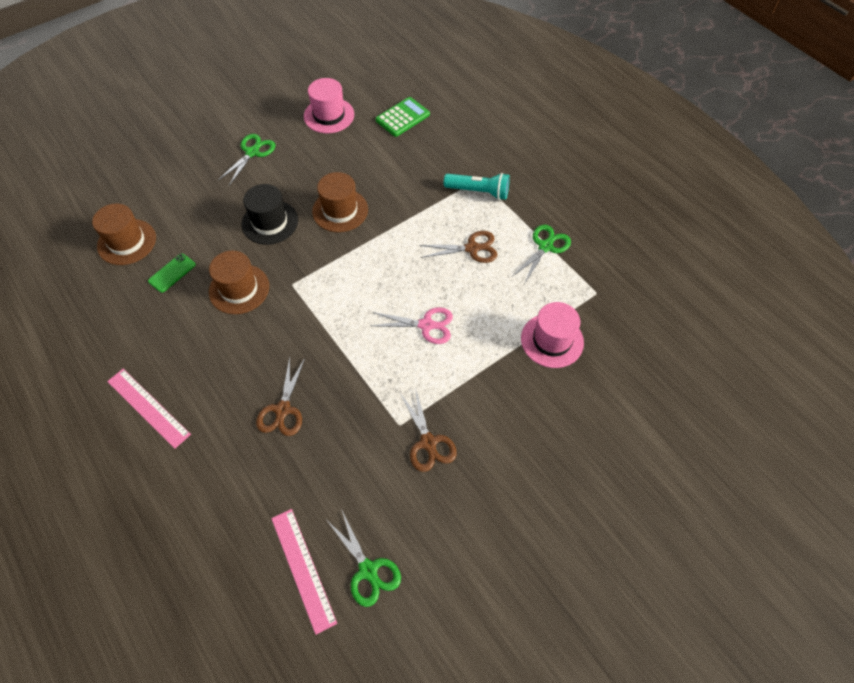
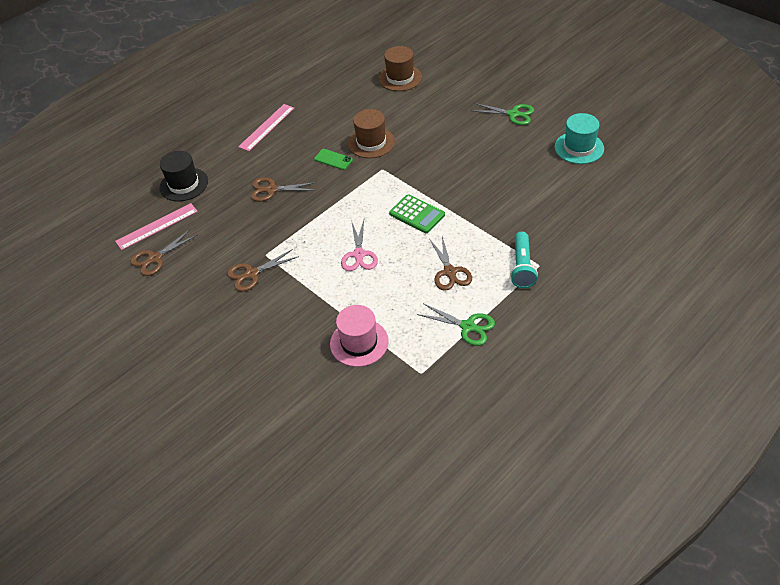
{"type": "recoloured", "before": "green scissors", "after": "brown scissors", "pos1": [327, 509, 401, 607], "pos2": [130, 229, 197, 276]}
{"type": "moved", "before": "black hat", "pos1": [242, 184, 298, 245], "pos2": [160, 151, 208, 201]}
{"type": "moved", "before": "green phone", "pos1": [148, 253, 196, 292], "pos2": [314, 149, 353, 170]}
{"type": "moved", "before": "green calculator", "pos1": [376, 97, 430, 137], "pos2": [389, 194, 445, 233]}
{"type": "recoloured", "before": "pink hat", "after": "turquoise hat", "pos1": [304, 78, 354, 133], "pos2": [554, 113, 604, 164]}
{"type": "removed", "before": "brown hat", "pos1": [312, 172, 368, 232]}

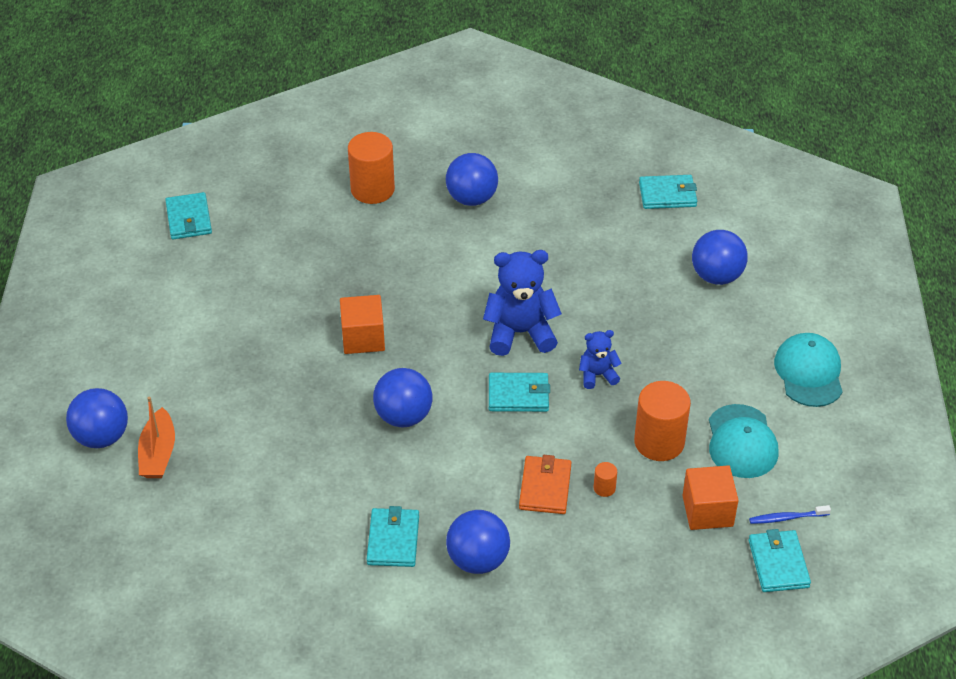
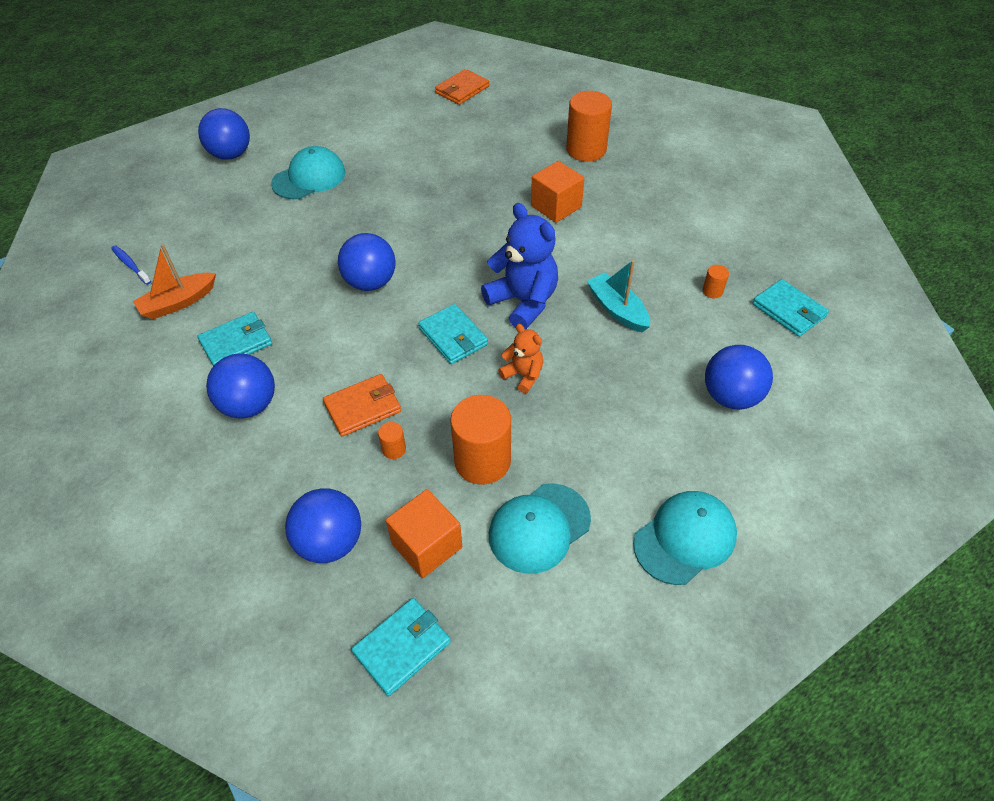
{"type": "moved", "before": "blue toothbrush", "pos1": [749, 505, 831, 524], "pos2": [111, 245, 151, 285]}
{"type": "moved", "before": "orange boat", "pos1": [138, 396, 175, 478], "pos2": [133, 244, 216, 319]}
{"type": "added", "after": "turquoise cap", "pos2": [271, 146, 346, 199]}
{"type": "moved", "before": "blue ball", "pos1": [446, 153, 498, 206], "pos2": [285, 488, 361, 563]}
{"type": "recoloured", "before": "turquoise wallet", "after": "orange wallet", "pos1": [165, 192, 212, 239], "pos2": [435, 69, 489, 105]}
{"type": "recoloured", "before": "blue teddy bear", "after": "orange teddy bear", "pos1": [579, 330, 622, 389], "pos2": [498, 324, 543, 393]}
{"type": "moved", "before": "orange cube", "pos1": [340, 295, 385, 354], "pos2": [531, 161, 585, 223]}
{"type": "added", "after": "turquoise boat", "pos2": [587, 260, 650, 332]}
{"type": "added", "after": "orange cylinder", "pos2": [703, 265, 729, 298]}

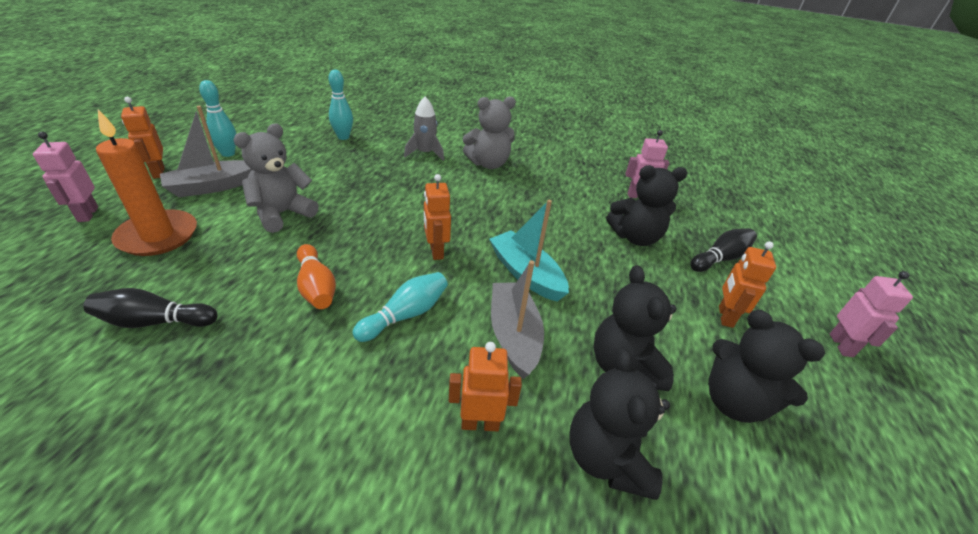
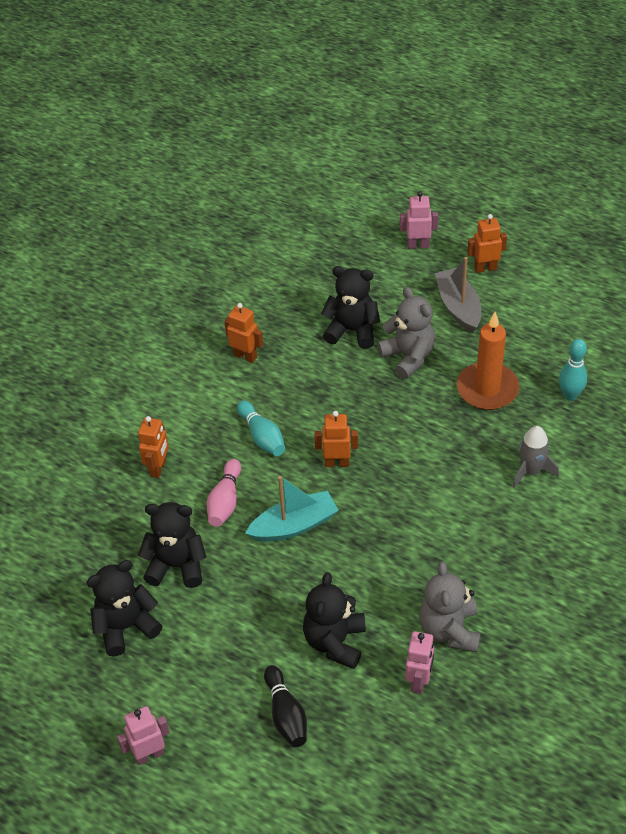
{"type": "turned", "before": "pink robot", "pos1": [830, 271, 913, 357], "pos2": [117, 706, 169, 765], "turn": 135}
{"type": "replaced", "before": "grey boat", "after": "pink bowling pin", "pos1": [491, 260, 544, 379], "pos2": [207, 459, 241, 527]}
{"type": "moved", "before": "orange robot", "pos1": [719, 241, 776, 328], "pos2": [224, 303, 263, 363]}
{"type": "moved", "before": "black teddy bear", "pos1": [569, 348, 670, 500], "pos2": [321, 266, 380, 349]}
{"type": "moved", "before": "grey teddy bear", "pos1": [463, 96, 516, 169], "pos2": [419, 562, 481, 652]}
{"type": "moved", "before": "orange candle", "pos1": [96, 109, 197, 256], "pos2": [457, 312, 519, 410]}
{"type": "removed", "before": "black bowling pin", "pos1": [83, 288, 217, 328]}
{"type": "removed", "before": "turquoise bowling pin", "pos1": [199, 80, 236, 157]}
{"type": "removed", "before": "orange bowling pin", "pos1": [297, 244, 336, 309]}

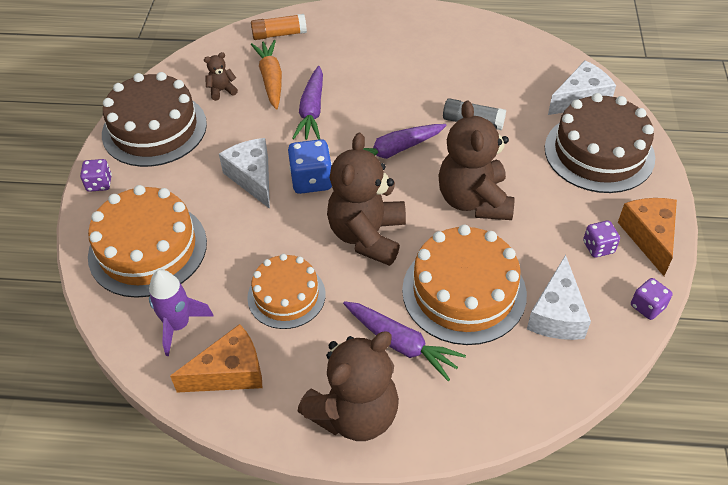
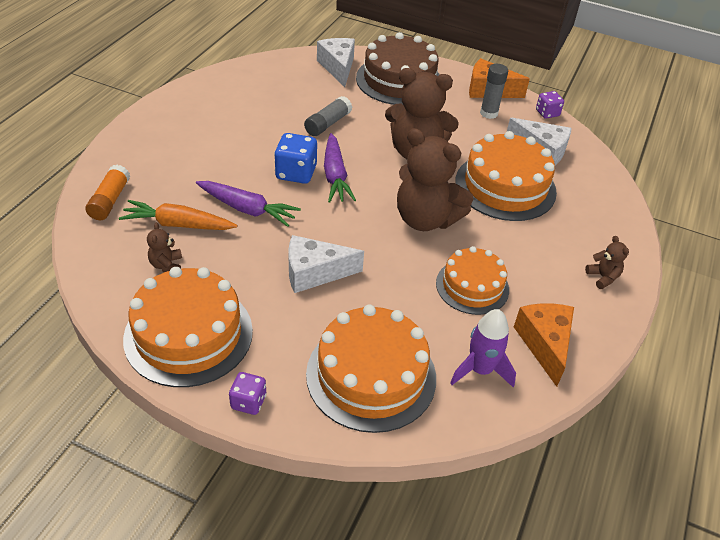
{"type": "recoloured", "before": "brown cake", "after": "orange cake", "pos1": [102, 72, 207, 167], "pos2": [123, 267, 253, 387]}
{"type": "moved", "before": "blue dice", "pos1": [288, 139, 332, 194], "pos2": [274, 133, 317, 184]}
{"type": "replaced", "before": "purple dice", "after": "grey glue stick", "pos1": [583, 221, 620, 258], "pos2": [480, 64, 508, 119]}
{"type": "resized", "before": "brown teddy bear", "pos1": [298, 332, 399, 441], "pos2": [585, 236, 629, 289], "scale": 0.42}
{"type": "removed", "before": "purple carrot", "pos1": [343, 301, 466, 381]}

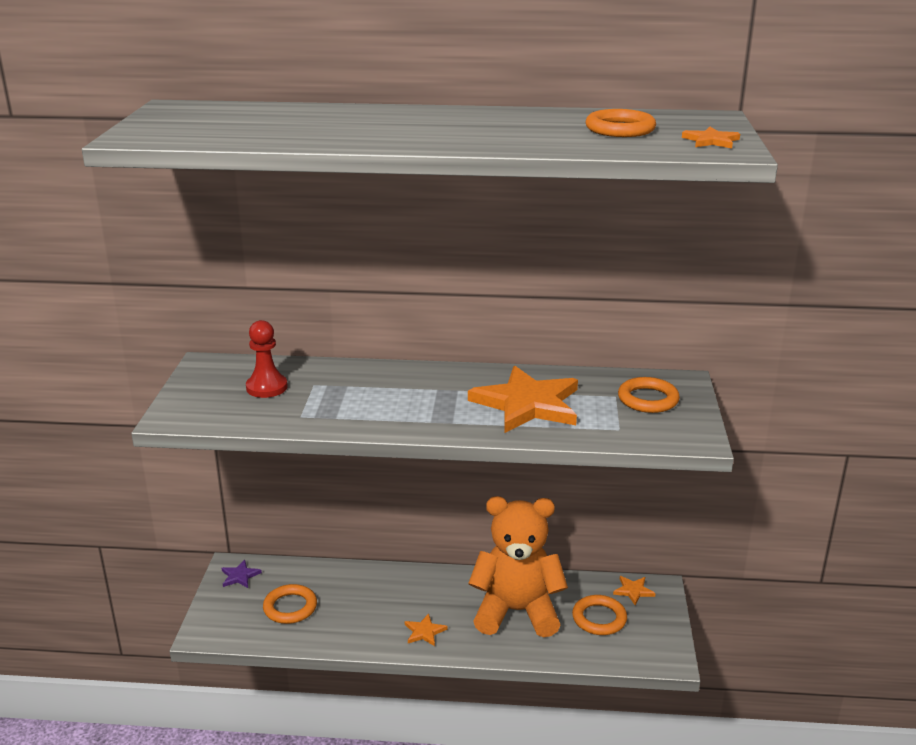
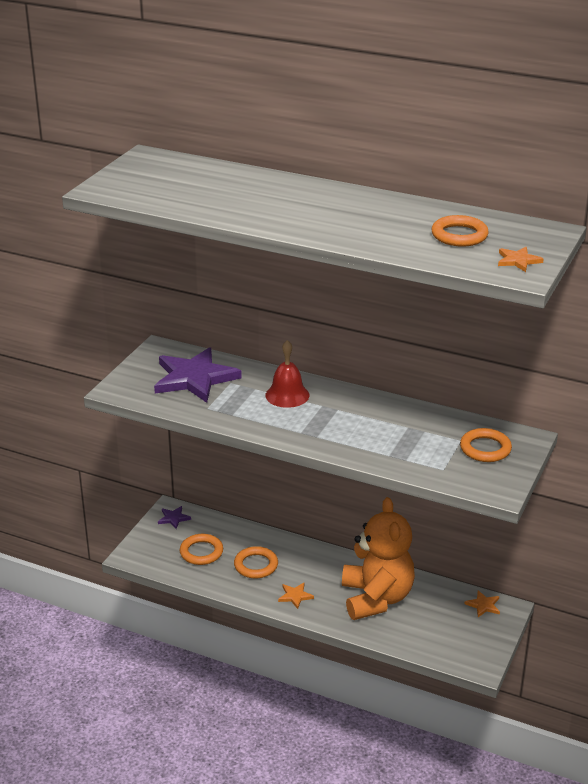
{"type": "replaced", "before": "red pawn", "after": "purple star", "pos1": [246, 320, 288, 398], "pos2": [154, 347, 242, 403]}
{"type": "moved", "before": "orange ring", "pos1": [572, 595, 627, 635], "pos2": [234, 546, 278, 578]}
{"type": "added", "after": "red bell", "pos2": [265, 340, 309, 408]}
{"type": "turned", "before": "orange teddy bear", "pos1": [468, 496, 568, 637], "pos2": [342, 497, 415, 620], "turn": 60}
{"type": "removed", "before": "orange star", "pos1": [468, 366, 578, 433]}

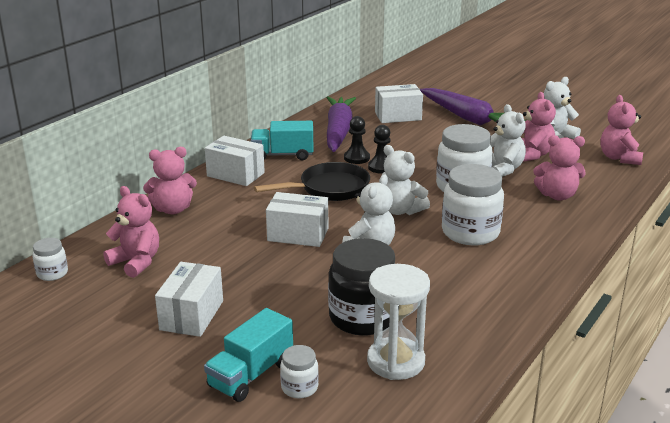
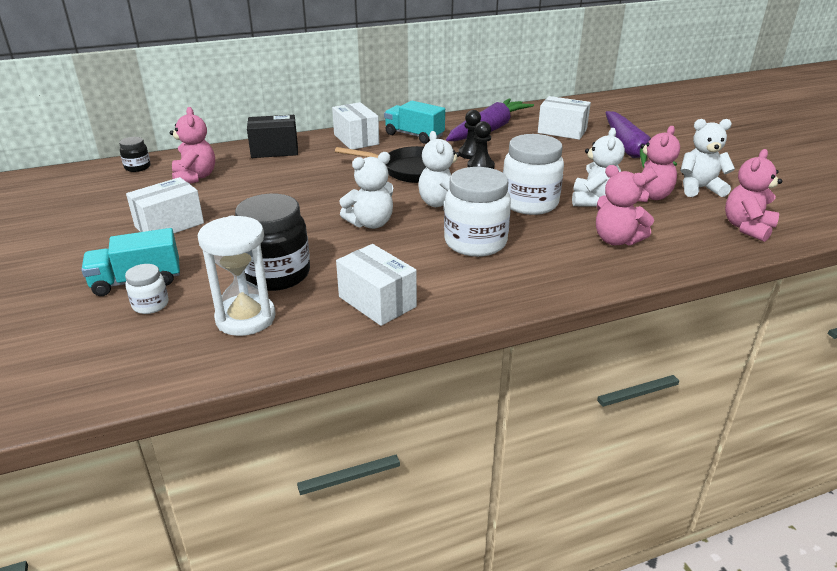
{"type": "recoloured", "before": "white jar", "after": "black jar", "pos1": [33, 238, 68, 281], "pos2": [119, 137, 151, 172]}
{"type": "replaced", "before": "pink teddy bear", "after": "black box", "pos1": [143, 147, 197, 214], "pos2": [247, 115, 298, 158]}
{"type": "moved", "before": "white box", "pos1": [266, 192, 328, 247], "pos2": [336, 244, 417, 326]}

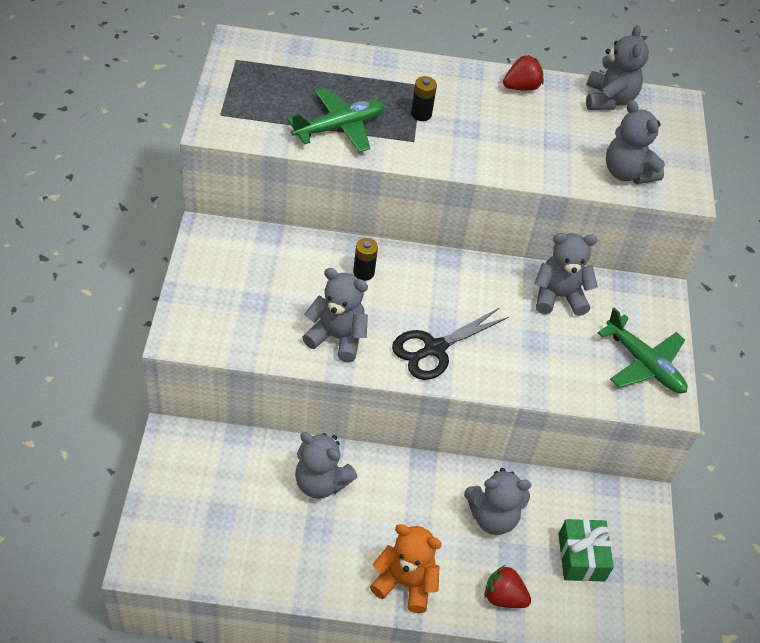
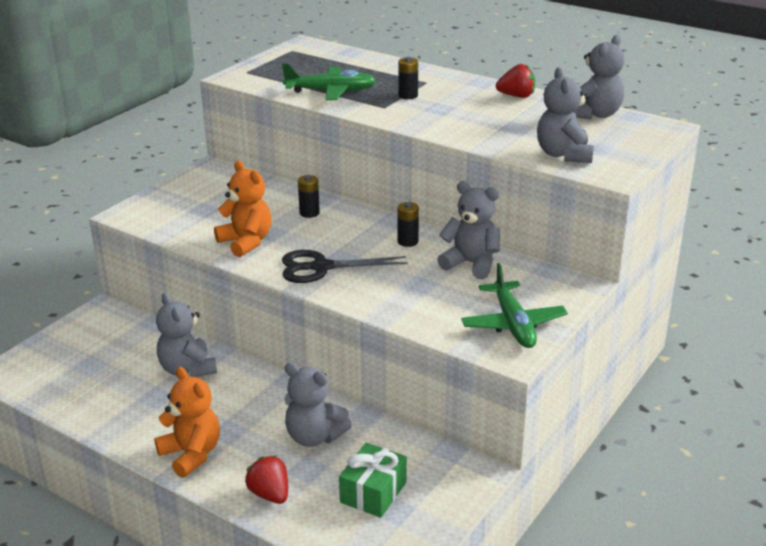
{"type": "recoloured", "before": "grey teddy bear", "after": "orange teddy bear", "pos1": [302, 268, 368, 363], "pos2": [214, 160, 272, 257]}
{"type": "added", "after": "black battery", "pos2": [397, 202, 419, 247]}

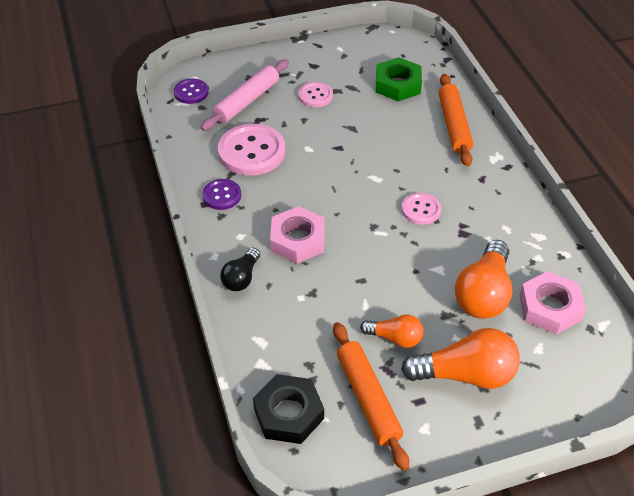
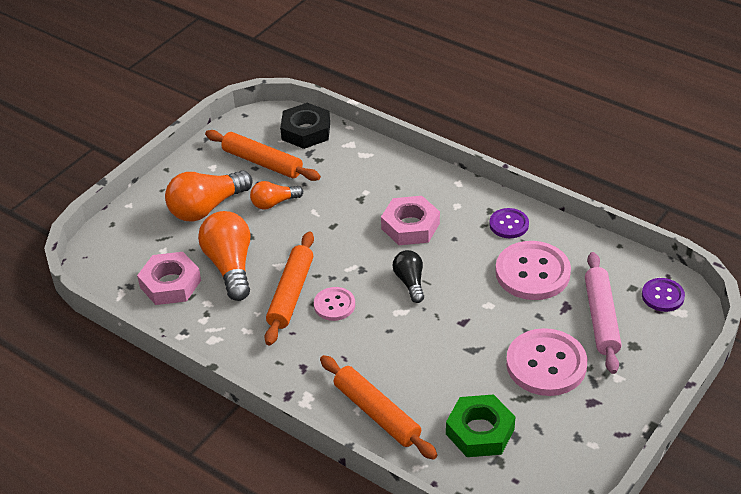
{"type": "added", "after": "orange rolling pin", "pos2": [264, 232, 314, 346]}
{"type": "moved", "before": "black light bulb", "pos1": [220, 248, 260, 291], "pos2": [393, 250, 424, 303]}
{"type": "resized", "before": "pink button", "pos1": [298, 82, 333, 107], "pos2": [506, 328, 587, 396], "scale": 1.82}

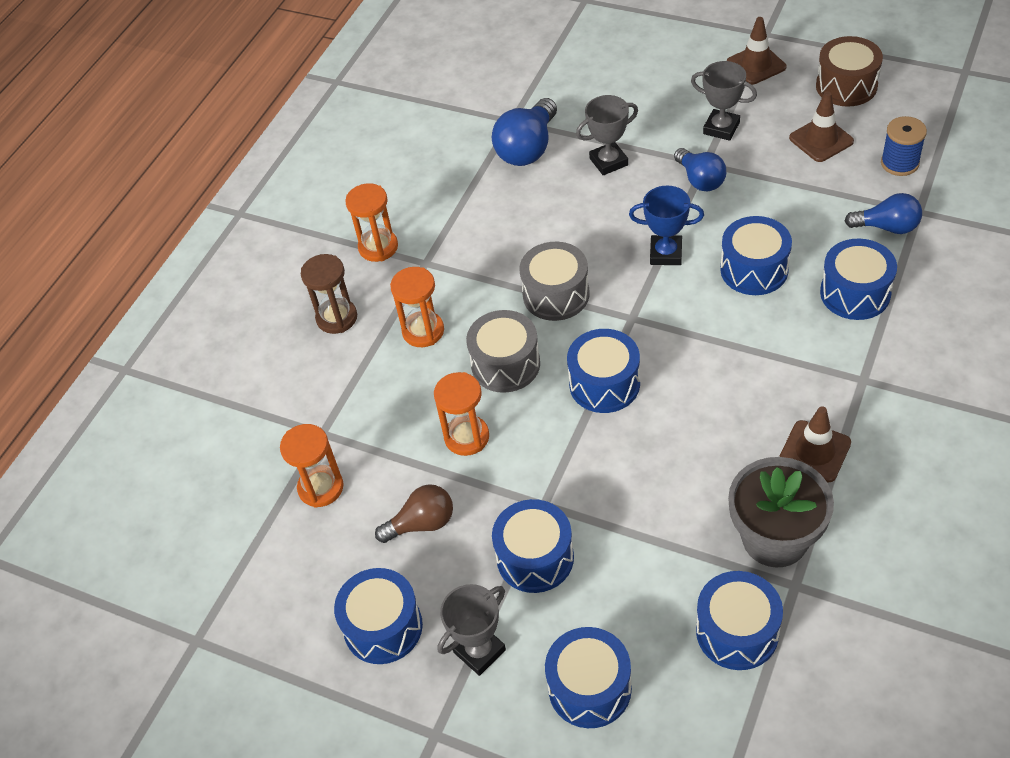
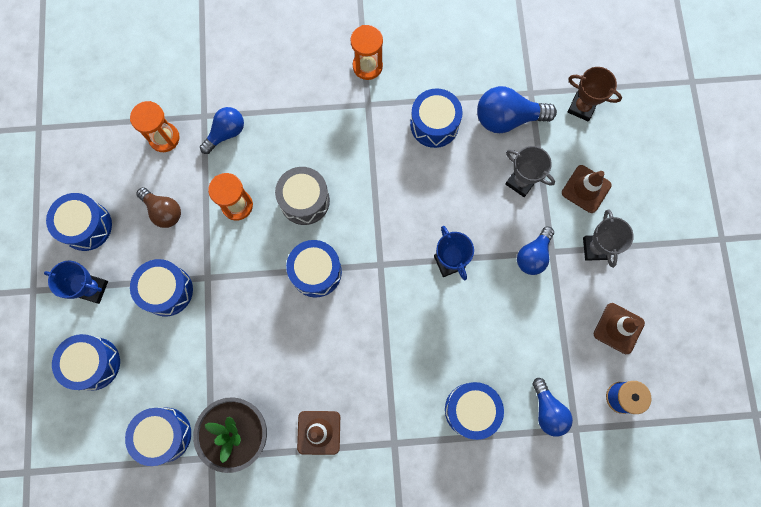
{"type": "recoloured", "before": "grey trophy", "after": "blue trophy", "pos1": [437, 584, 506, 676], "pos2": [44, 261, 108, 304]}
{"type": "added", "after": "blue light bulb", "pos2": [200, 107, 244, 154]}
{"type": "moved", "before": "blue drum", "pos1": [720, 216, 792, 295], "pos2": [410, 88, 463, 148]}
{"type": "moved", "before": "brown traffic cone", "pos1": [727, 17, 786, 85], "pos2": [562, 165, 611, 213]}
{"type": "added", "after": "brown trophy", "pos2": [568, 67, 622, 121]}
{"type": "removed", "before": "brown hourglass", "pos1": [301, 254, 357, 334]}
{"type": "removed", "before": "orange hourglass", "pos1": [390, 267, 444, 347]}
{"type": "removed", "before": "grey drum", "pos1": [519, 242, 589, 321]}
{"type": "removed", "before": "brown drum", "pos1": [816, 36, 883, 107]}

